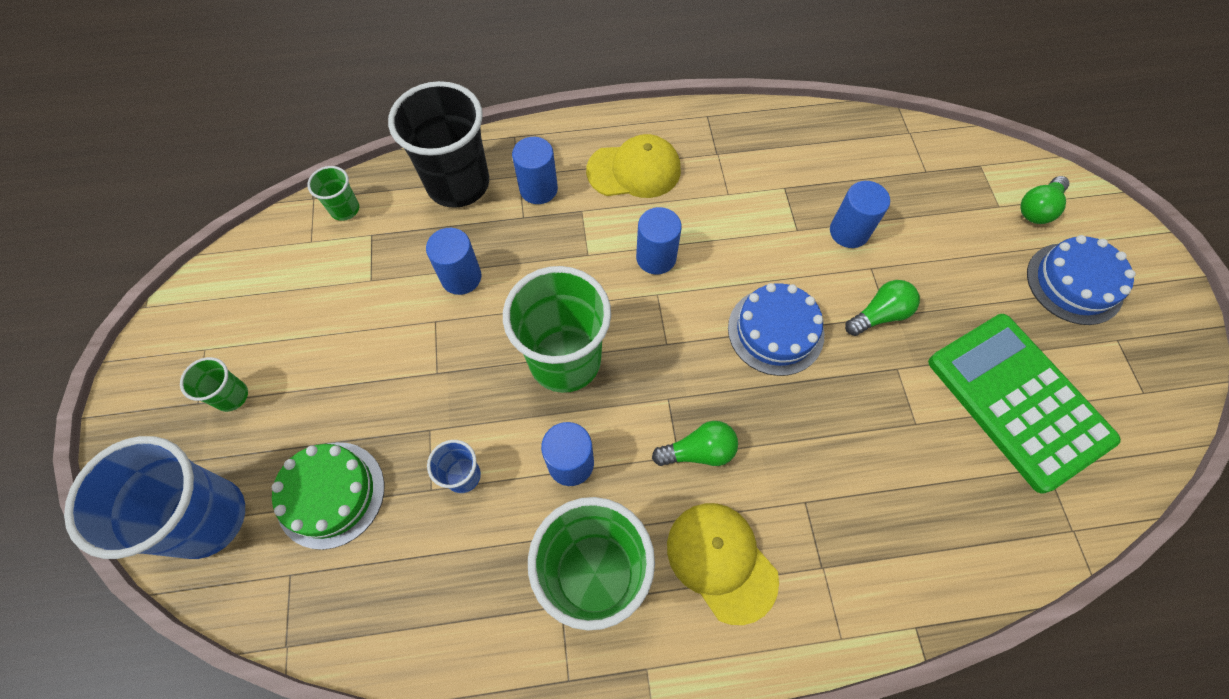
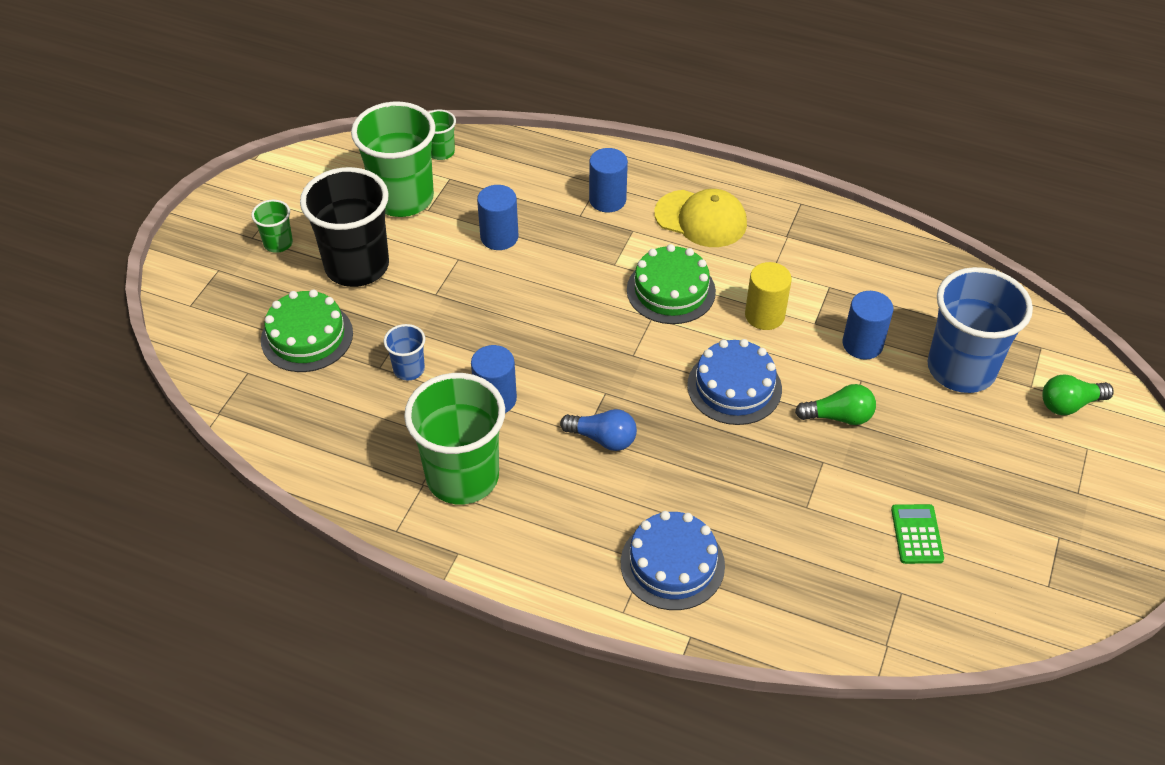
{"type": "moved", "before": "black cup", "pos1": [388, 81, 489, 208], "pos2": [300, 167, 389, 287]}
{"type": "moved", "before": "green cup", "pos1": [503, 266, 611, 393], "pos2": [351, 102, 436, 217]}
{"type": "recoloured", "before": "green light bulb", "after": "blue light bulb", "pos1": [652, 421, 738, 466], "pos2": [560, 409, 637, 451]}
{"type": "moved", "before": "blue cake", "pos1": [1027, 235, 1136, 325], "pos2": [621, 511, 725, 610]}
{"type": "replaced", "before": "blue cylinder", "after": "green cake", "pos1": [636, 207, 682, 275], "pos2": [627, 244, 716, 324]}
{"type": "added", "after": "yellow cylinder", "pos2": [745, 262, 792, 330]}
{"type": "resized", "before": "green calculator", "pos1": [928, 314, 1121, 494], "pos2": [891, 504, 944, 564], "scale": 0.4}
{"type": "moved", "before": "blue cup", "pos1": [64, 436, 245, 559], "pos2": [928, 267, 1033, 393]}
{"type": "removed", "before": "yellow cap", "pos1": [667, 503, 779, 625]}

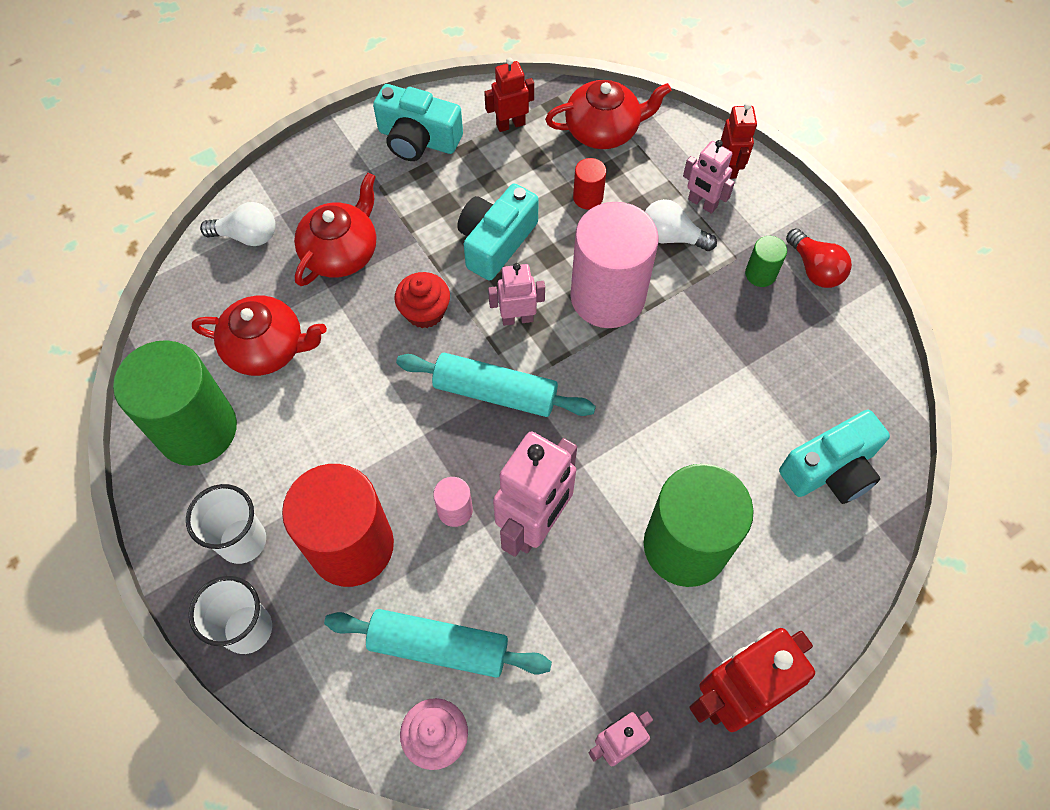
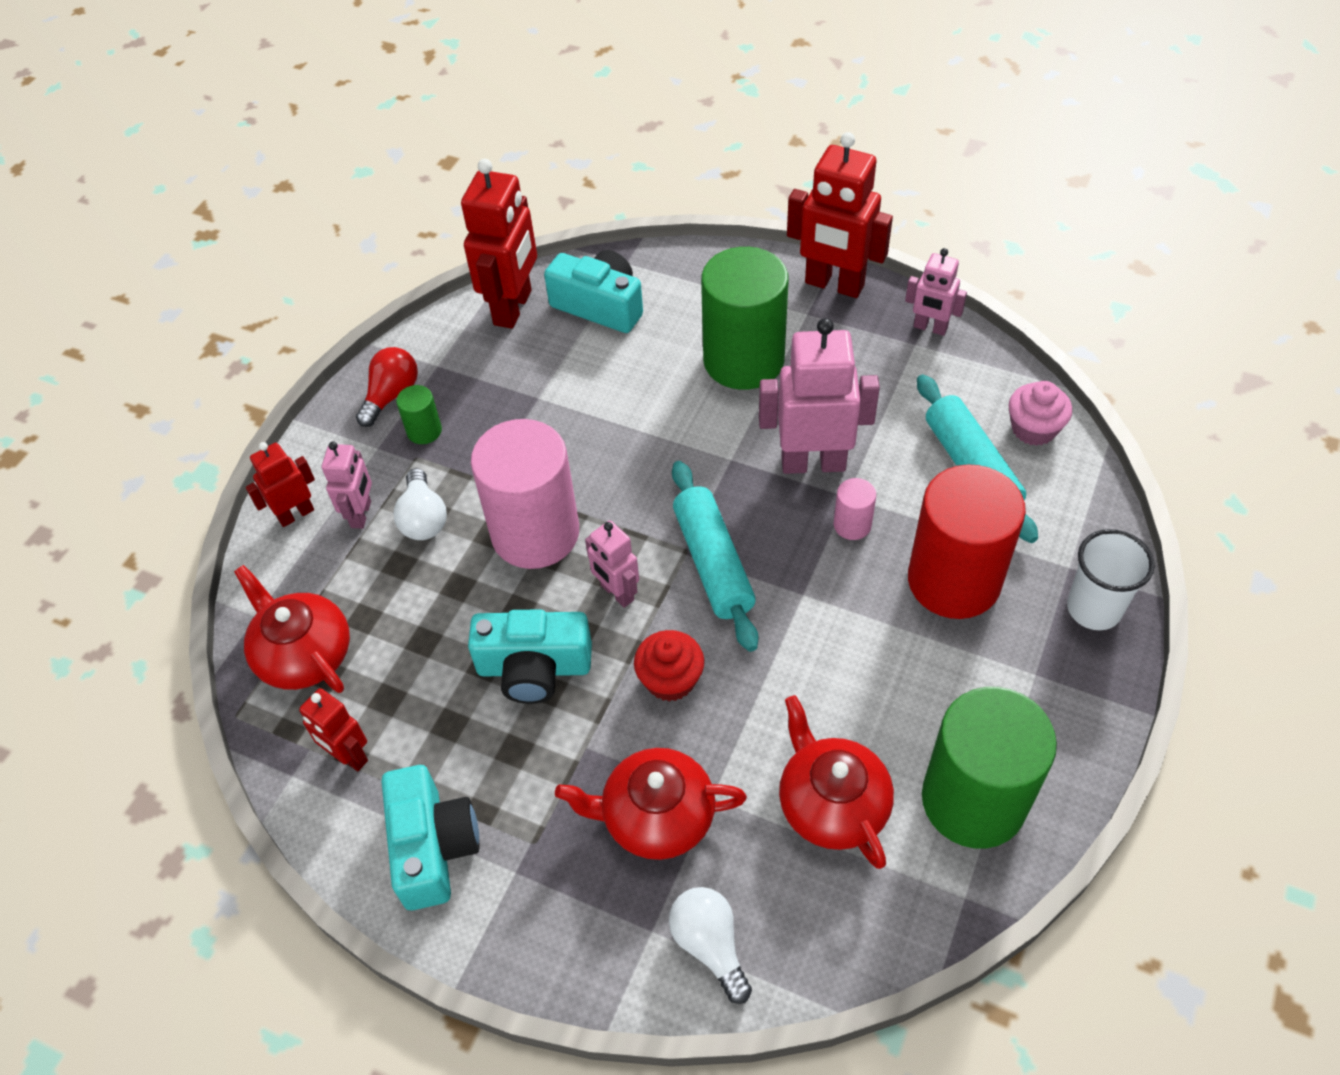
{"type": "added", "after": "red robot", "pos2": [461, 159, 537, 329]}
{"type": "removed", "before": "white cup", "pos1": [186, 484, 266, 564]}
{"type": "removed", "before": "red cylinder", "pos1": [573, 158, 606, 209]}

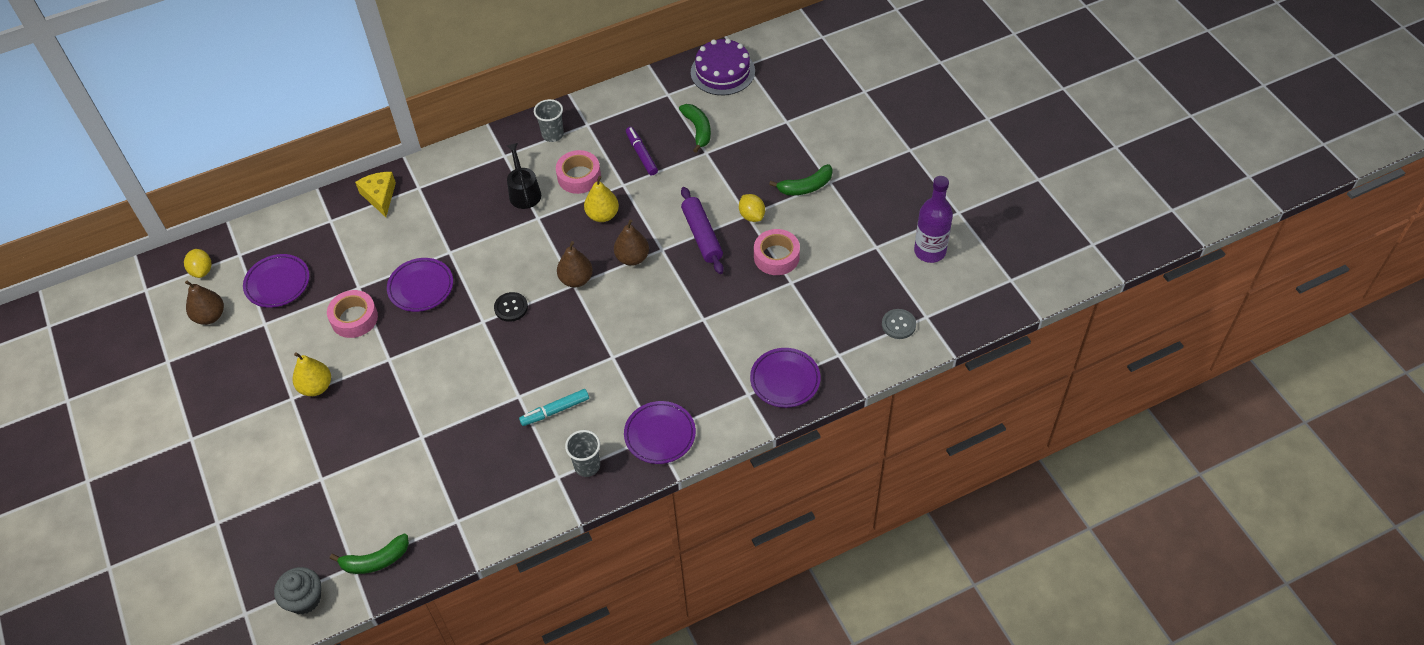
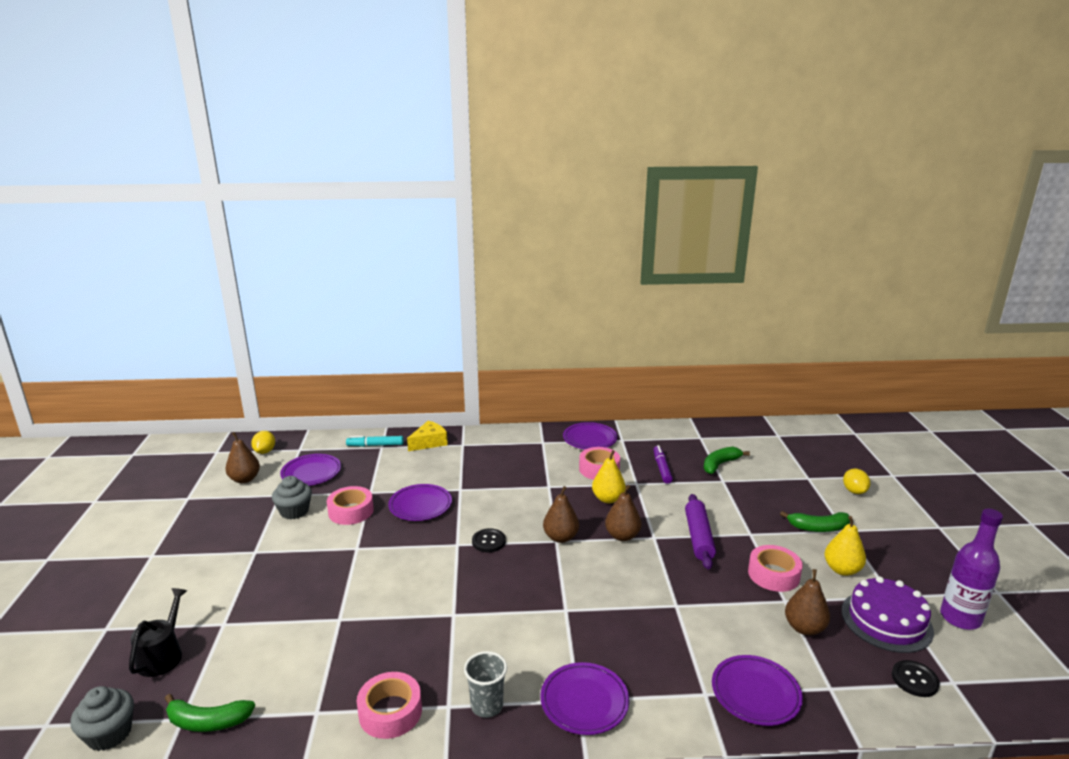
{"type": "moved", "before": "black watering can", "pos1": [507, 143, 541, 209], "pos2": [129, 588, 187, 677]}
{"type": "added", "after": "grey cupcake", "pos2": [272, 476, 312, 519]}
{"type": "moved", "before": "turquoise marker", "pos1": [519, 389, 589, 426], "pos2": [346, 436, 404, 447]}
{"type": "added", "after": "pink tape", "pos2": [357, 672, 422, 739]}
{"type": "turned", "before": "yellow cheese", "pos1": [355, 172, 396, 217], "pos2": [407, 421, 448, 451], "turn": 45}
{"type": "replaced", "before": "grey cup", "after": "purple plate", "pos1": [534, 99, 564, 142], "pos2": [563, 422, 618, 449]}
{"type": "turned", "before": "green banana", "pos1": [679, 104, 711, 153], "pos2": [703, 447, 750, 474], "turn": -135}
{"type": "added", "after": "brown pear", "pos2": [785, 569, 830, 636]}
{"type": "moved", "before": "yellow pear", "pos1": [293, 352, 331, 396], "pos2": [825, 516, 866, 576]}
{"type": "moved", "before": "purple cake", "pos1": [691, 39, 755, 95], "pos2": [841, 576, 934, 653]}
{"type": "moved", "before": "yellow lemon", "pos1": [739, 194, 765, 222], "pos2": [843, 468, 870, 494]}
{"type": "recoloured", "before": "grey button", "after": "black button", "pos1": [882, 309, 916, 339], "pos2": [892, 660, 940, 697]}

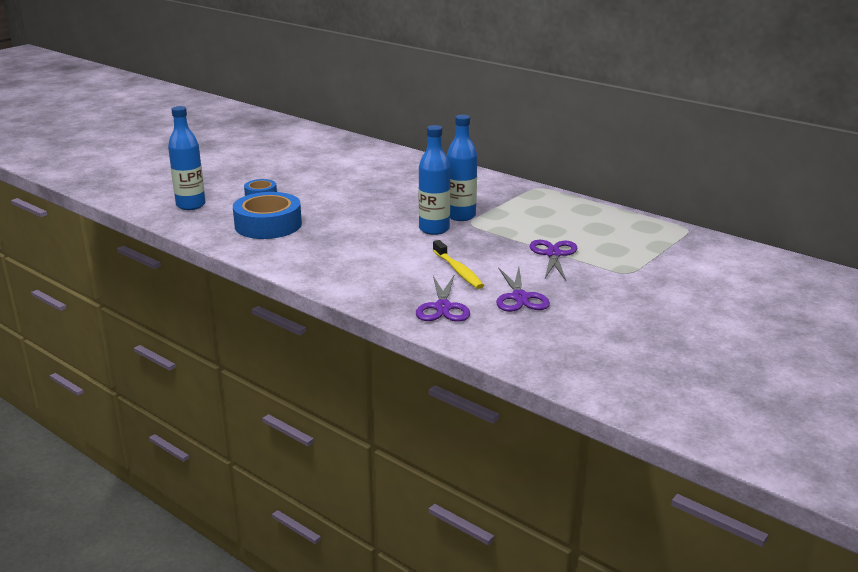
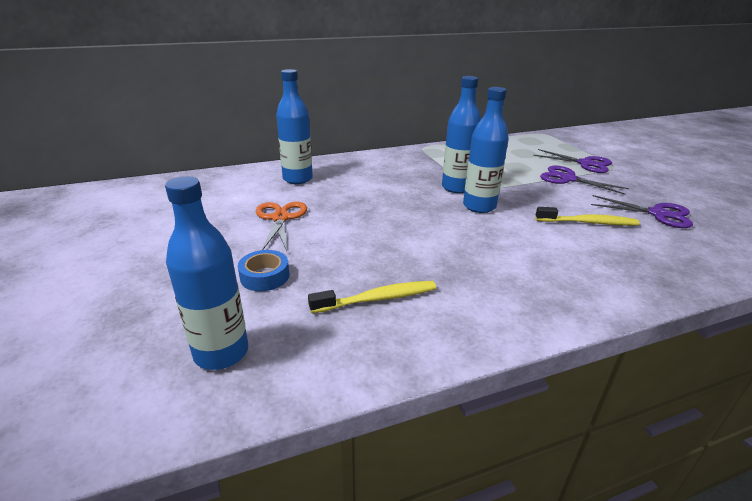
{"type": "added", "after": "orange scissors", "pos2": [256, 202, 307, 251]}
{"type": "added", "after": "blue bottle", "pos2": [276, 69, 313, 184]}
{"type": "replaced", "before": "blue tape", "after": "yellow toothbrush", "pos1": [233, 192, 302, 239], "pos2": [308, 281, 436, 313]}
{"type": "moved", "before": "purple scissors", "pos1": [416, 276, 470, 322], "pos2": [533, 149, 612, 173]}

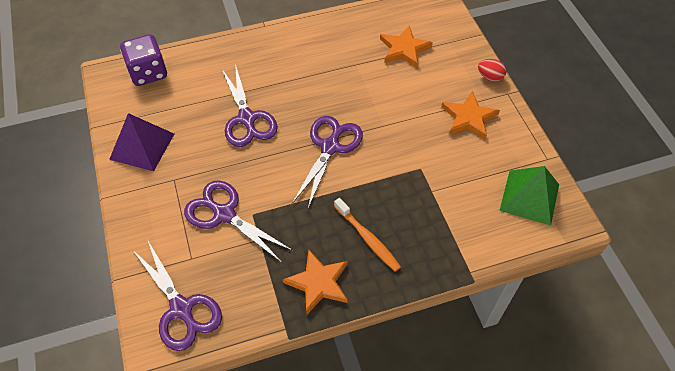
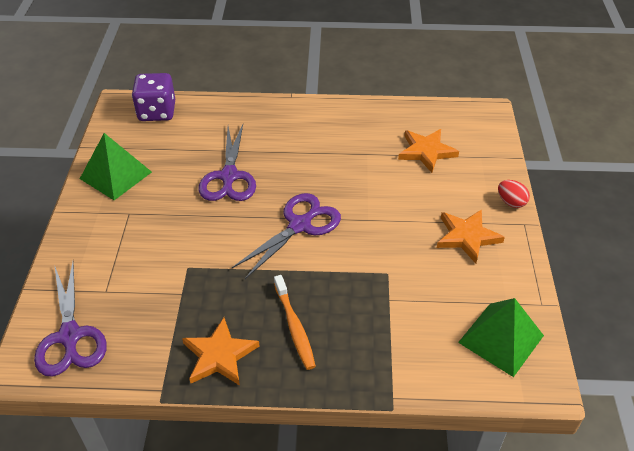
{"type": "recoloured", "before": "purple pyramid", "after": "green pyramid", "pos1": [109, 113, 174, 171], "pos2": [80, 133, 152, 200]}
{"type": "removed", "before": "purple scissors", "pos1": [184, 180, 293, 263]}

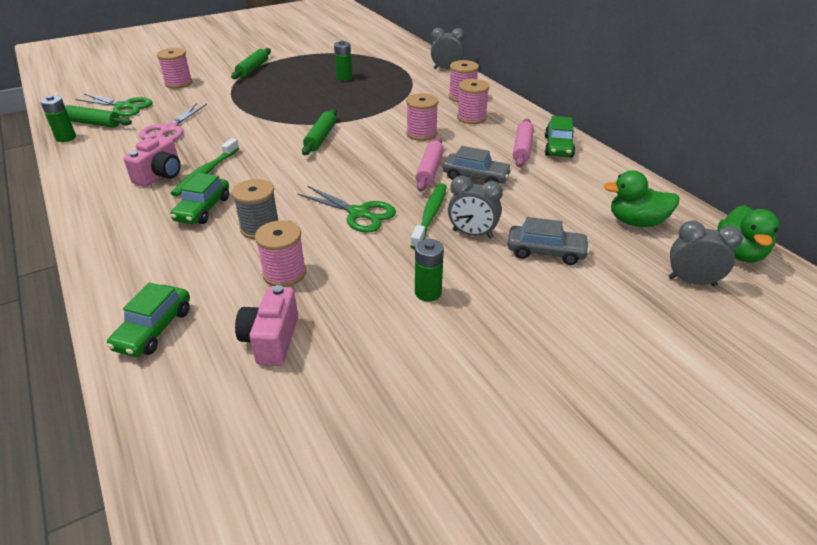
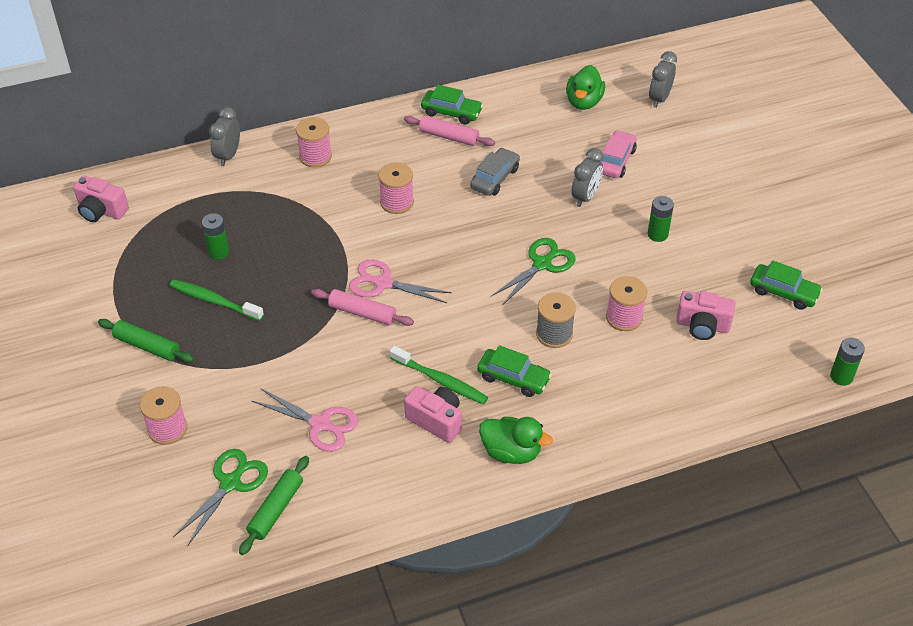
{"type": "added", "after": "pink camera", "pos2": [73, 176, 129, 222]}
{"type": "moved", "before": "green toothbrush", "pos1": [410, 183, 447, 250], "pos2": [169, 279, 264, 321]}
{"type": "moved", "before": "pink rolling pin", "pos1": [416, 137, 444, 192], "pos2": [311, 289, 414, 326]}
{"type": "replaced", "before": "green rolling pin", "after": "pink scissors", "pos1": [302, 109, 337, 155], "pos2": [349, 260, 452, 303]}
{"type": "moved", "before": "green duck", "pos1": [717, 205, 780, 262], "pos2": [479, 417, 553, 464]}
{"type": "recoloured", "before": "grey car", "after": "pink car", "pos1": [508, 217, 590, 265], "pos2": [599, 130, 637, 178]}
{"type": "moved", "before": "green car", "pos1": [107, 283, 190, 357], "pos2": [750, 260, 823, 310]}
{"type": "moved", "before": "green battery", "pos1": [40, 95, 76, 142], "pos2": [830, 338, 865, 386]}
{"type": "removed", "before": "pink spool", "pos1": [457, 79, 490, 124]}

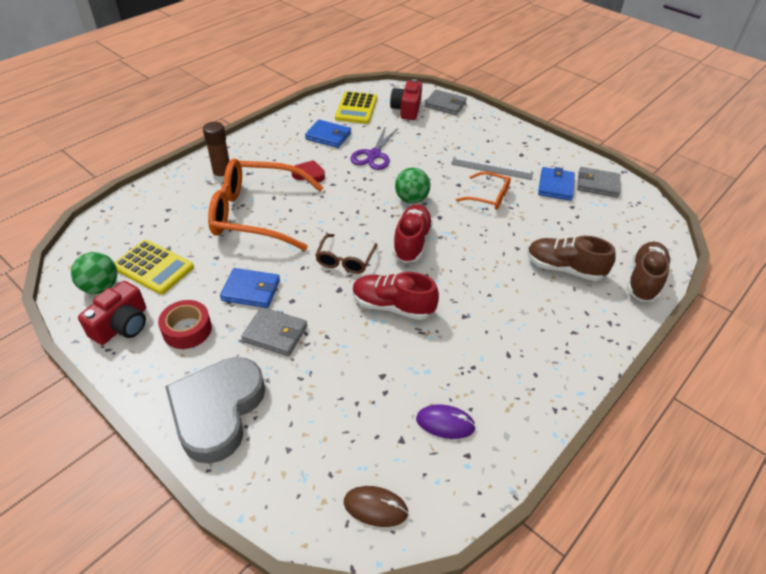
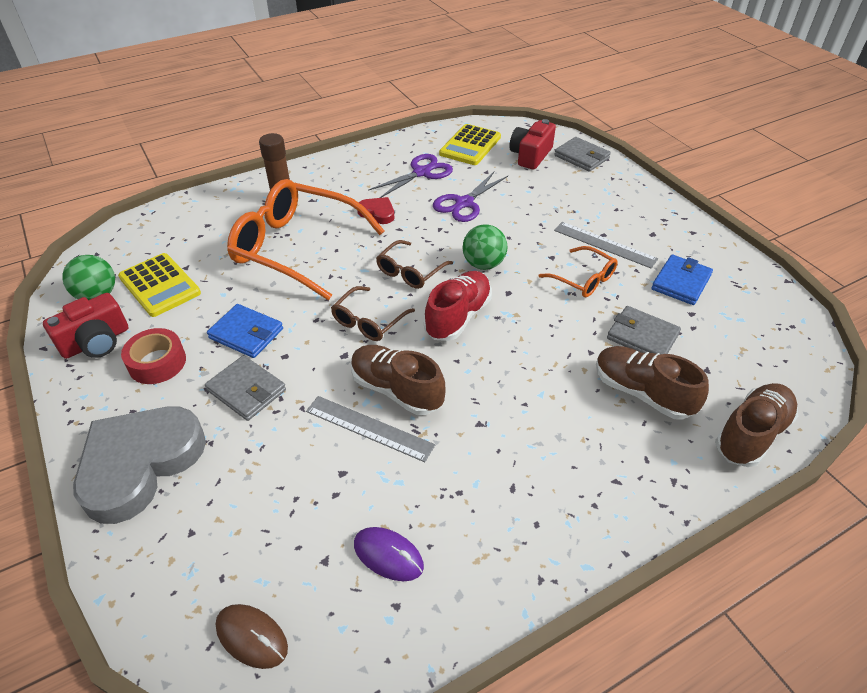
{"type": "added", "after": "grey ruler", "pos2": [306, 396, 435, 462]}
{"type": "recoloured", "before": "red shoe", "after": "brown shoe", "pos1": [352, 272, 439, 320], "pos2": [351, 345, 446, 415]}
{"type": "replaced", "before": "blue wallet", "after": "purple scissors", "pos1": [305, 120, 351, 148], "pos2": [368, 154, 453, 198]}
{"type": "added", "after": "brown glasses", "pos2": [376, 240, 453, 289]}
{"type": "moved", "before": "grey wallet", "pos1": [577, 167, 620, 197], "pos2": [607, 306, 681, 354]}

